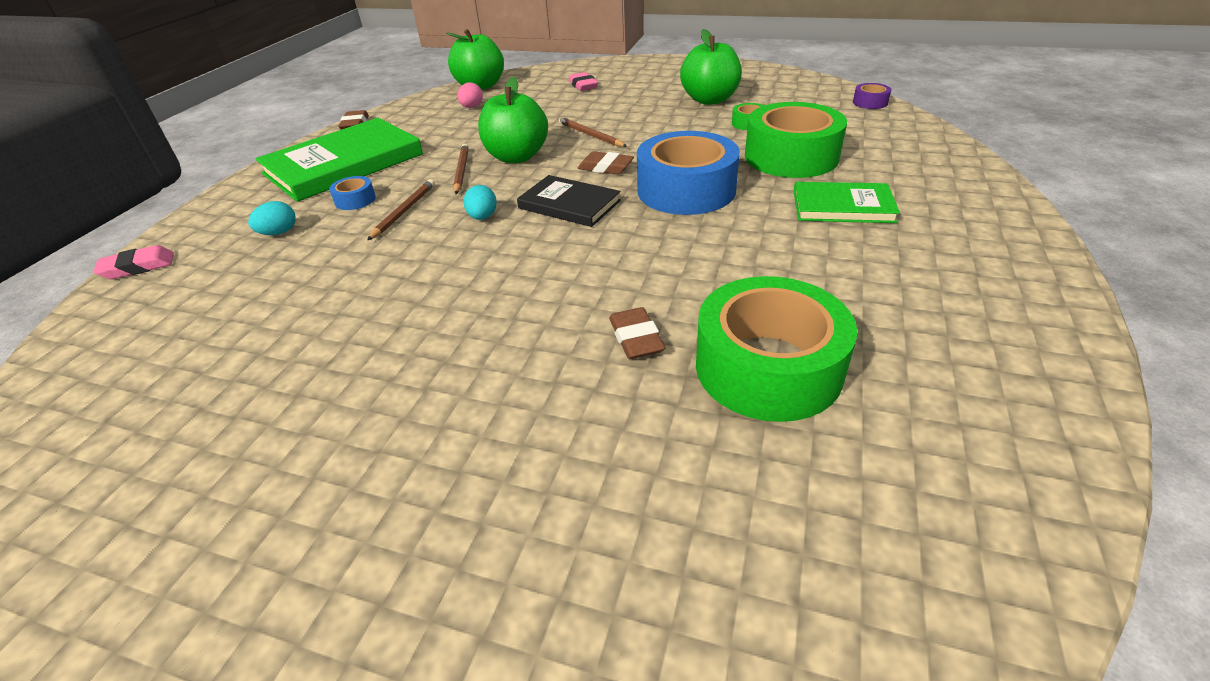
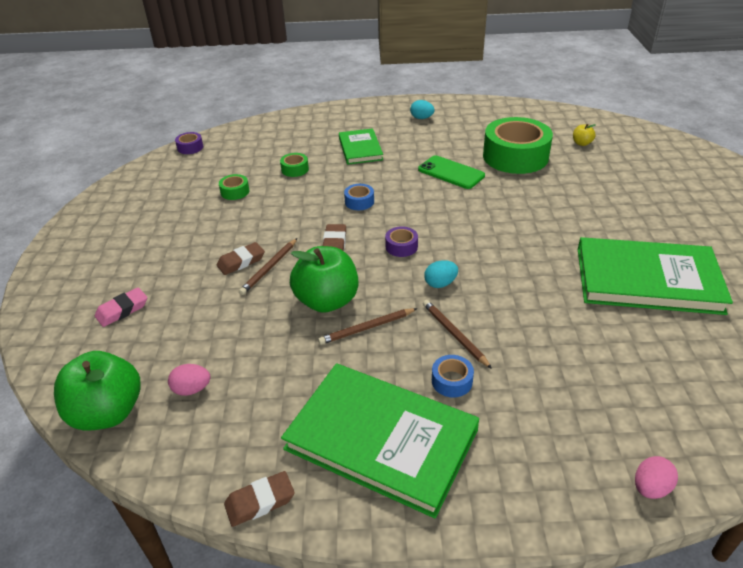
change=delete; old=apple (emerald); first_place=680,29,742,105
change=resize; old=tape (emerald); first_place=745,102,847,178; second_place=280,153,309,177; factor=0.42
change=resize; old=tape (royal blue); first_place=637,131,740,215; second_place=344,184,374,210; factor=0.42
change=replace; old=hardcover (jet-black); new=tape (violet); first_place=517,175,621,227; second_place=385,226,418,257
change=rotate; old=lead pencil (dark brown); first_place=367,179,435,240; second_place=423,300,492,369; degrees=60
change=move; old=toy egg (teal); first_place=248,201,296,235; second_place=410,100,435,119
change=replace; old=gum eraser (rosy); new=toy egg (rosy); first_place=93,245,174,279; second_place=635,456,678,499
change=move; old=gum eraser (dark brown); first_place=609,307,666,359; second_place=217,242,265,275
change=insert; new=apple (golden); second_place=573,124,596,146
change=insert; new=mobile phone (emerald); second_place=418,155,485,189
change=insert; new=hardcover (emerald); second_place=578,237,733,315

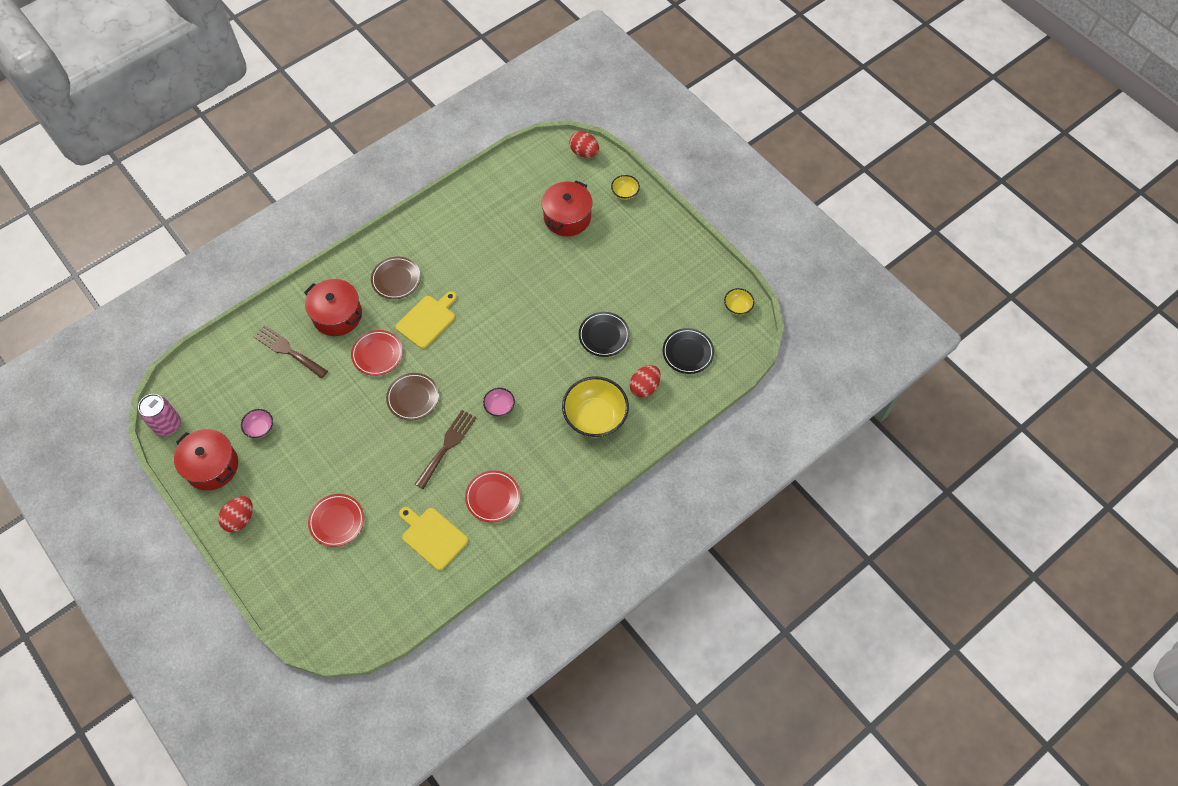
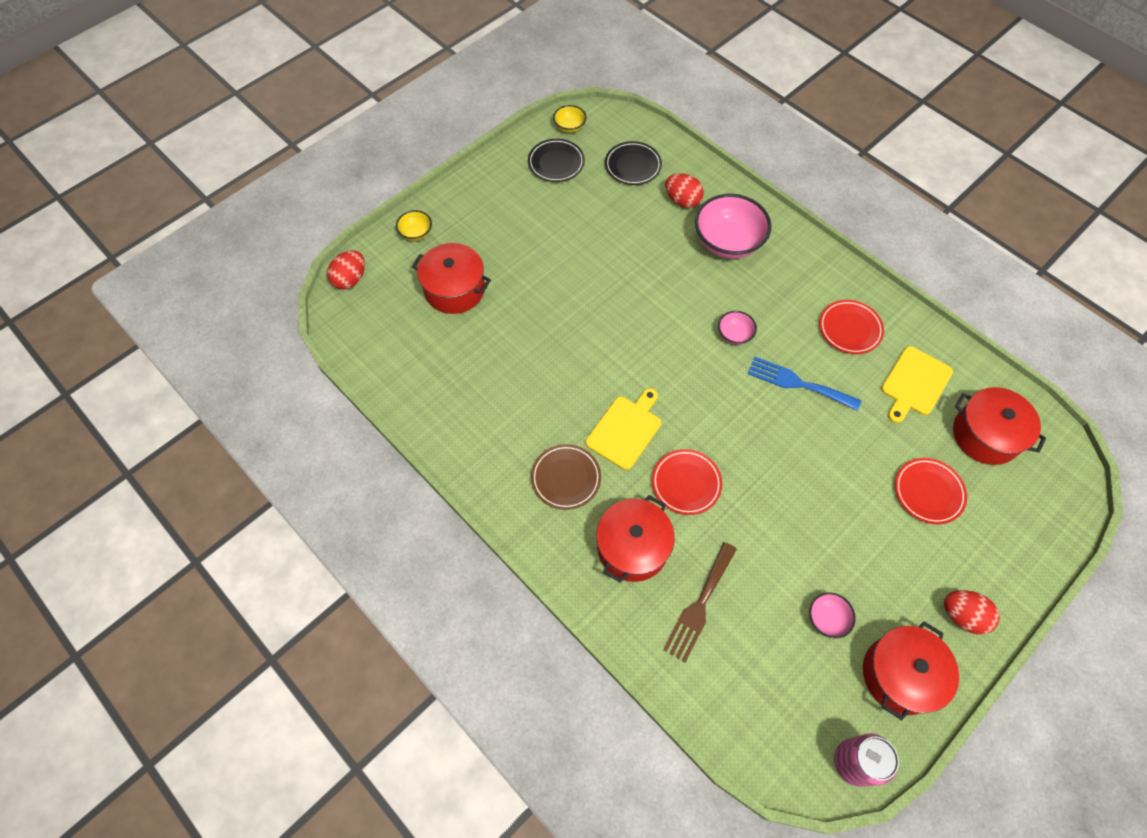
change=rotate; old=bread board (golden); first_place=396,291,457,349; second_place=586,388,661,470; degrees=90
change=move; old=plate (jet-black); first_place=579,312,630,357; second_place=528,139,585,182
change=delete; old=plate (dark brown); first_place=386,373,439,421
change=recolor; old=bowl (golden); new=bowl (rosy); first_place=562,376,629,438; second_place=695,194,772,259
change=recolor; old=fork (dark brown); new=fork (royal blue); first_place=415,410,477,489; second_place=747,356,861,411
change=insert; new=pot (red); second_place=953,387,1046,465

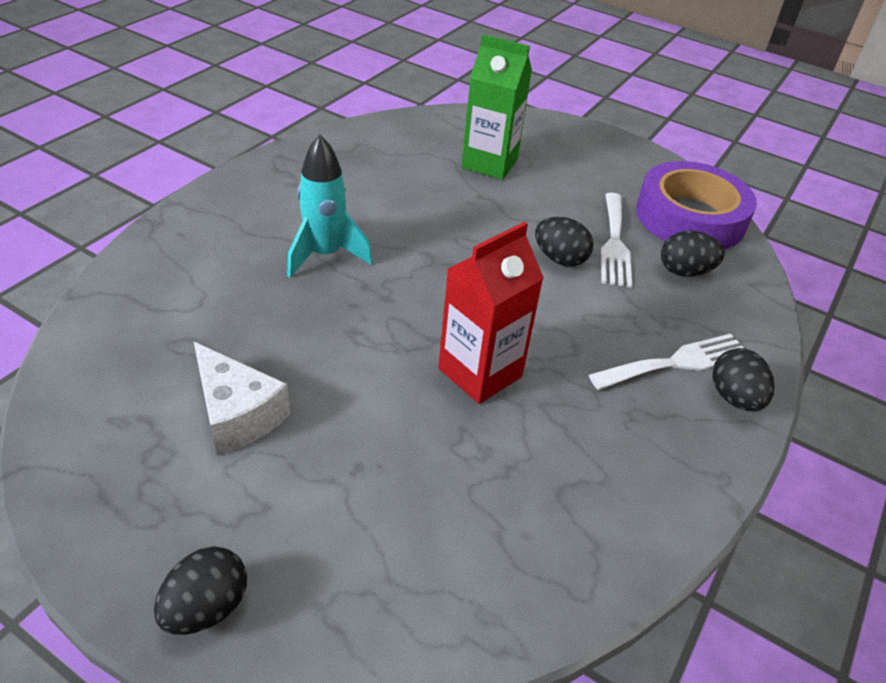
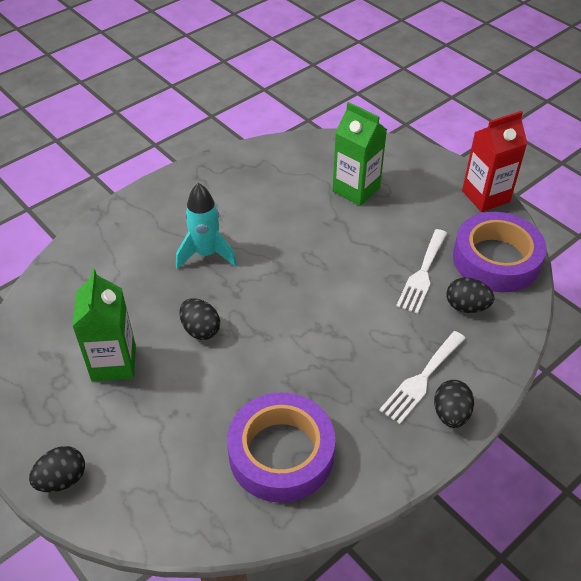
change=move; old=toy egg (jet-black); first_place=535,217,593,267; second_place=179,298,220,340
change=move; old=carton (red); first_place=438,221,544,404; second_place=462,111,528,212
change=rotate; old=fork (pure white); first_place=589,334,744,390; second_place=379,331,466,424; degrees=135
change=replace; old=piece of cheese (pure white); new=carton (emerald); first_place=194,342,290,455; second_place=72,269,136,382
change=insert; new=tape (violet); second_place=227,392,335,503

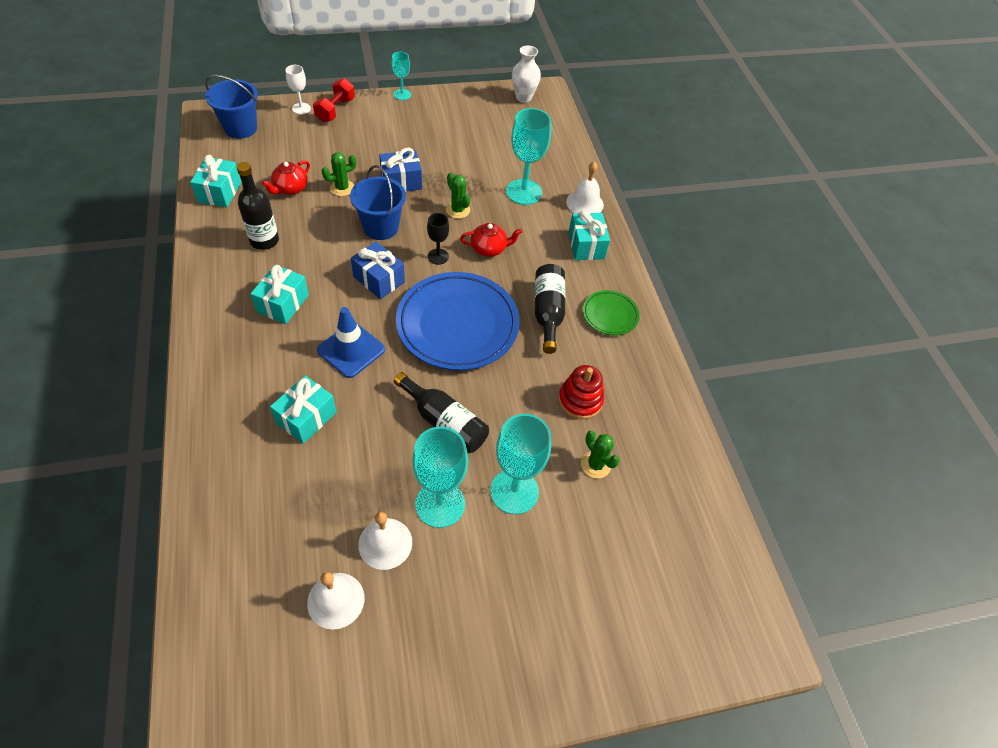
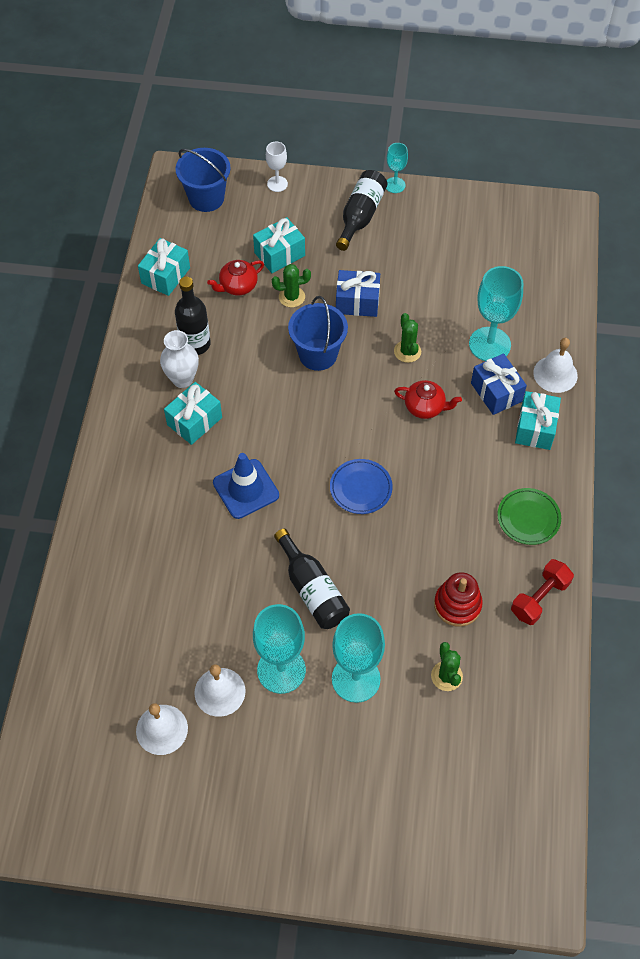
change=move; old=vase (pure white); first_place=512,45,541,103; second_place=160,330,199,388
change=move; old=hand weight (red); first_place=313,78,355,122; second_place=511,559,574,625
change=delete; old=chalice (jet-black); first_place=427,213,449,265
change=move; old=gift (royal blue); first_place=351,242,405,299; second_place=471,354,527,415
change=move; old=bottle (jet-black); first_place=535,264,565,354; second_place=336,170,387,251
change=resize; old=plate (royal blue); first_place=396,272,520,370; second_place=330,459,393,514; factor=0.48
change=move; old=gift (teal); first_place=270,375,337,444; second_place=253,217,305,273

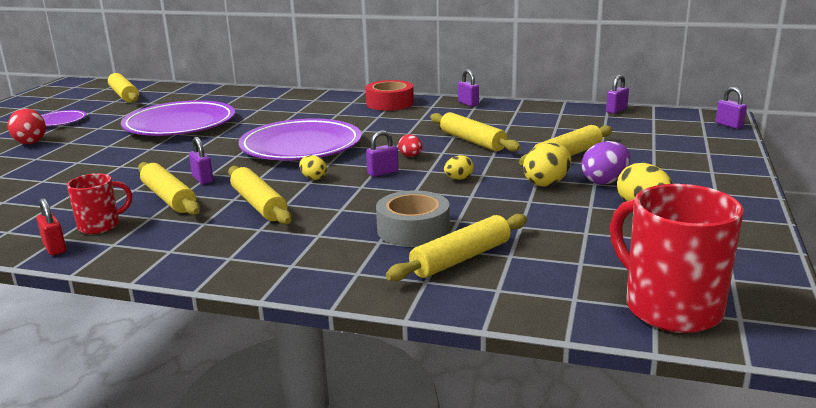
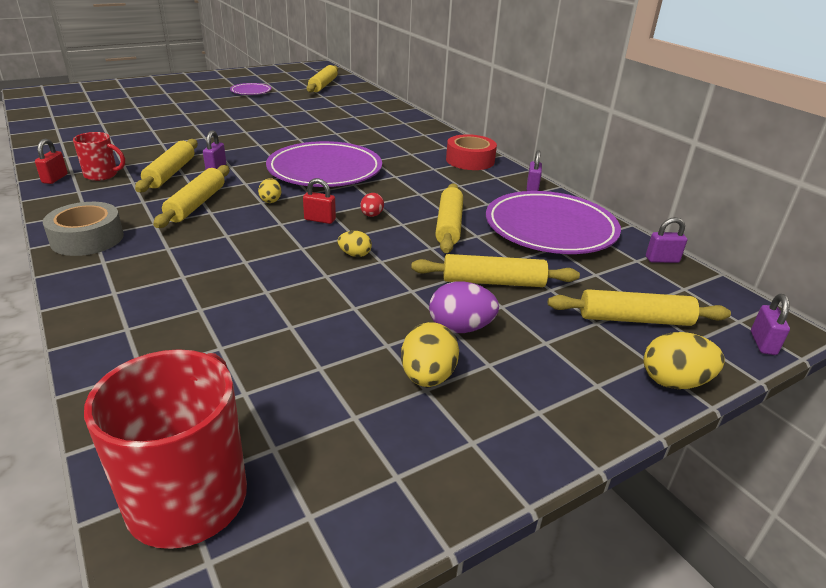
change=move; old=plate (violet); first_place=121,100,235,136; second_place=486,191,621,254
change=delete; old=toy egg (red); first_place=8,109,46,144
change=recolor; old=lock (violet); new=lock (red); first_place=366,130,398,177; second_place=303,178,336,224
change=move; old=toy egg (golden); first_place=523,143,571,187; second_place=644,332,725,389
change=move; old=tape (gray); first_place=376,190,450,246; second_place=42,202,124,256
change=move; old=pastry roller (golden); first_place=386,214,527,281; second_place=548,289,731,326

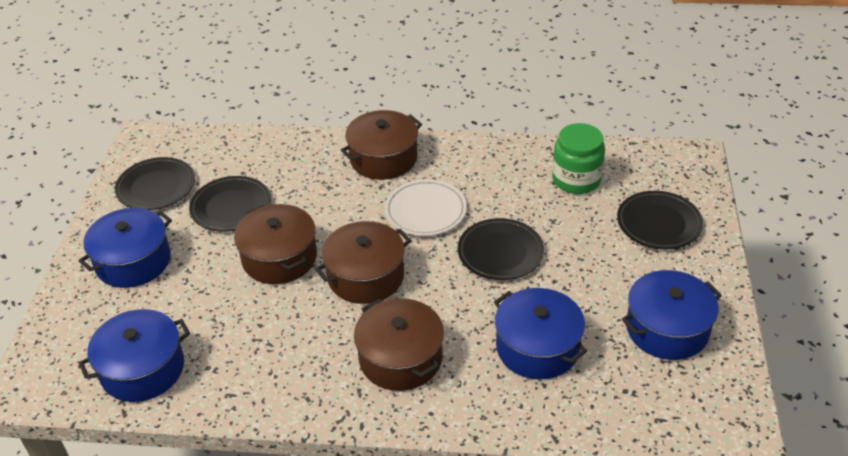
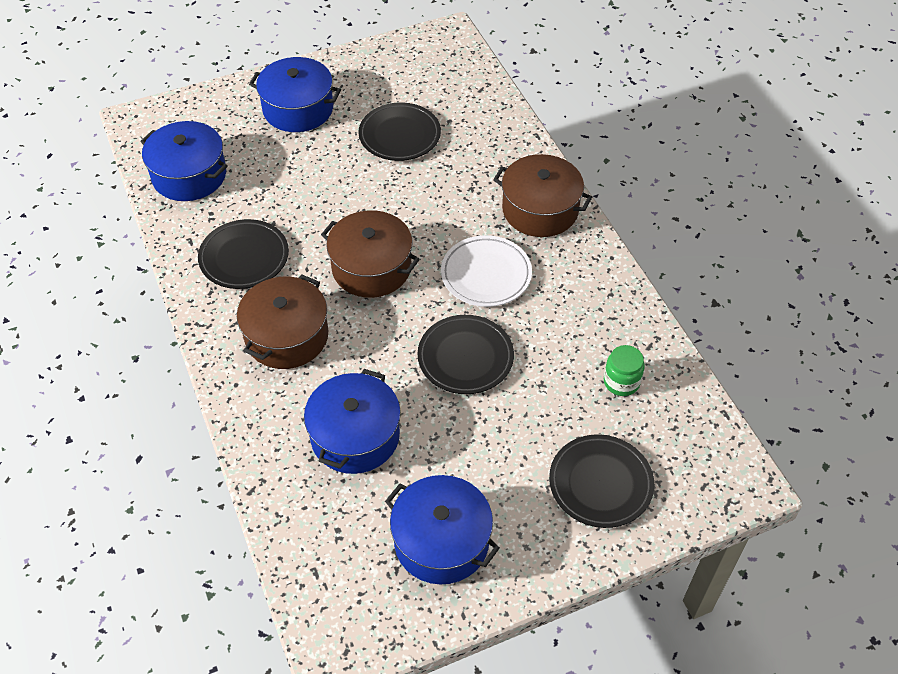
change=resize; old=preserve jar (emerald); first_place=552,123,605,194; second_place=604,345,645,396; factor=0.61
change=move; old=plate (jet-black); first_place=115,157,195,210; second_place=198,219,289,289
change=delete; old=pot (dark brown); first_place=234,204,317,284

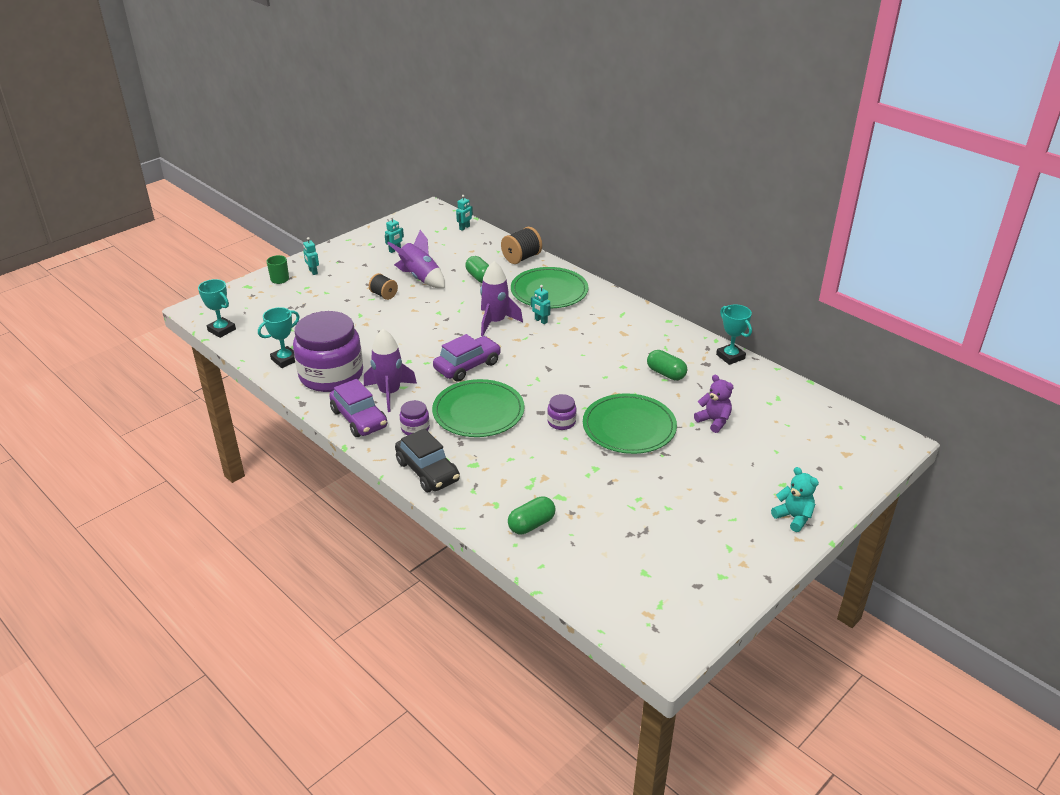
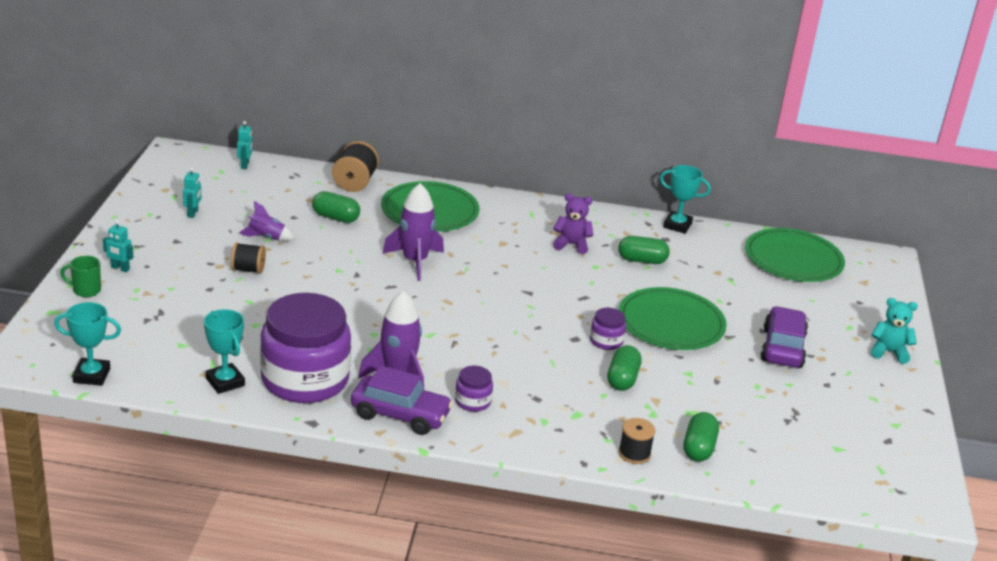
change=resize; old=toy rocket (violet); first_place=387,230,445,288; second_place=239,201,295,241; factor=0.59
change=delete; old=toy robot (teal); first_place=531,285,550,324
change=rotate; old=award cup (teal); first_place=258,307,300,368; second_place=204,309,245,394; degrees=-45
change=move; old=car (violet); first_place=433,334,501,382; second_place=760,306,808,368
change=move; old=teddy bear (violet); first_place=694,374,733,433; second_place=553,193,593,254
change=move; old=plate (emerald); first_place=432,379,525,437; second_place=745,228,845,282
change=delete; old=car (jet-black); first_place=395,428,460,492
change=insert; new=capsule (emerald); second_place=607,345,642,391
change=insert; new=bobbin (jet-black); second_place=618,418,655,464

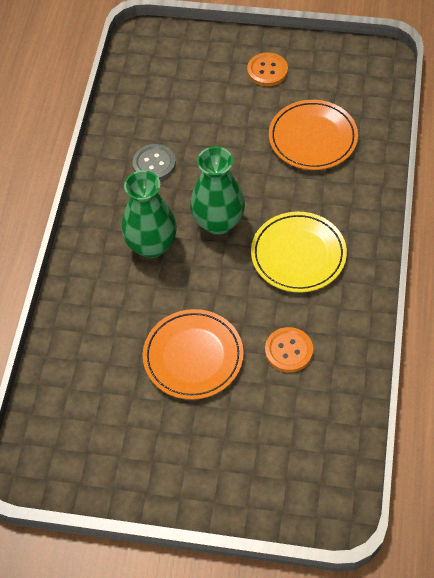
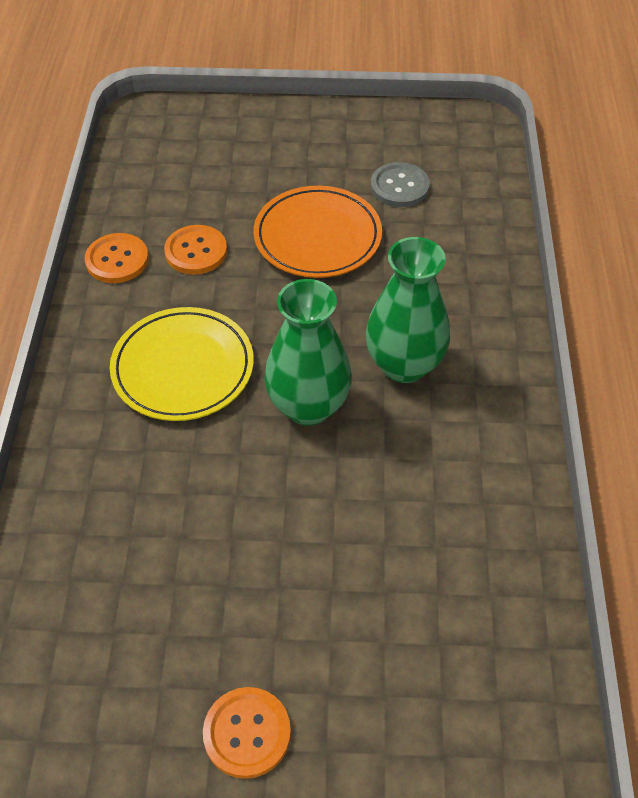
change=delete; old=plate (bright orange); first_place=269,100,358,170
change=move; old=button (gray); first_place=133,144,176,180; second_place=371,162,430,207
change=insert; new=button (bright orange); second_place=85,233,149,283

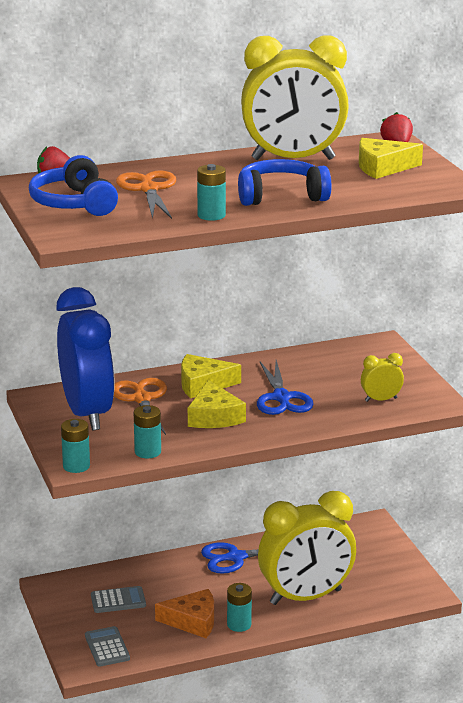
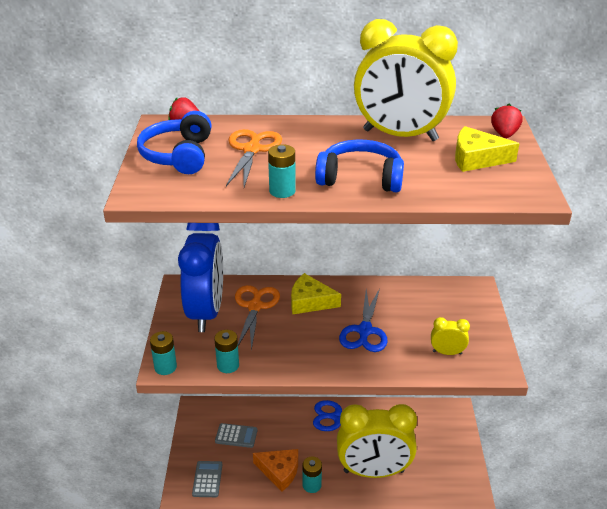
change=delete; old=piece of cheese (golden); first_place=188,380,246,428

